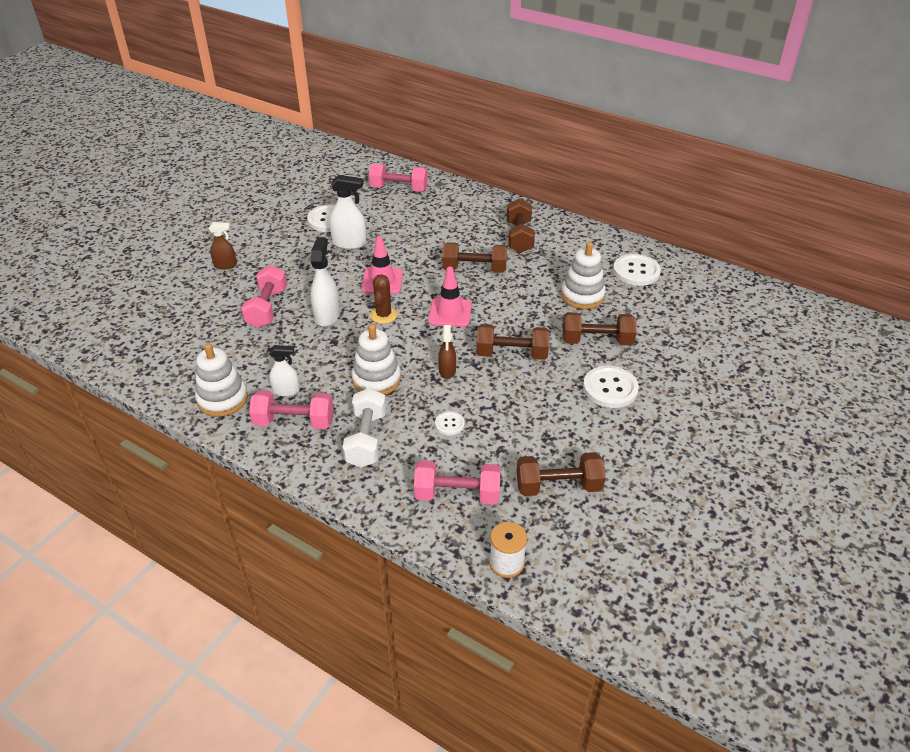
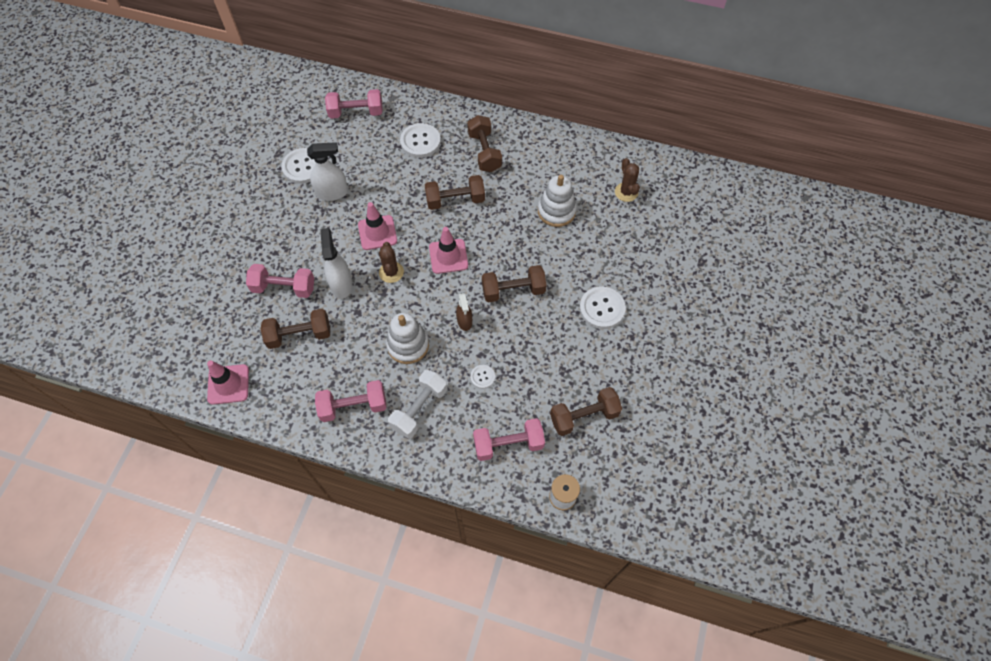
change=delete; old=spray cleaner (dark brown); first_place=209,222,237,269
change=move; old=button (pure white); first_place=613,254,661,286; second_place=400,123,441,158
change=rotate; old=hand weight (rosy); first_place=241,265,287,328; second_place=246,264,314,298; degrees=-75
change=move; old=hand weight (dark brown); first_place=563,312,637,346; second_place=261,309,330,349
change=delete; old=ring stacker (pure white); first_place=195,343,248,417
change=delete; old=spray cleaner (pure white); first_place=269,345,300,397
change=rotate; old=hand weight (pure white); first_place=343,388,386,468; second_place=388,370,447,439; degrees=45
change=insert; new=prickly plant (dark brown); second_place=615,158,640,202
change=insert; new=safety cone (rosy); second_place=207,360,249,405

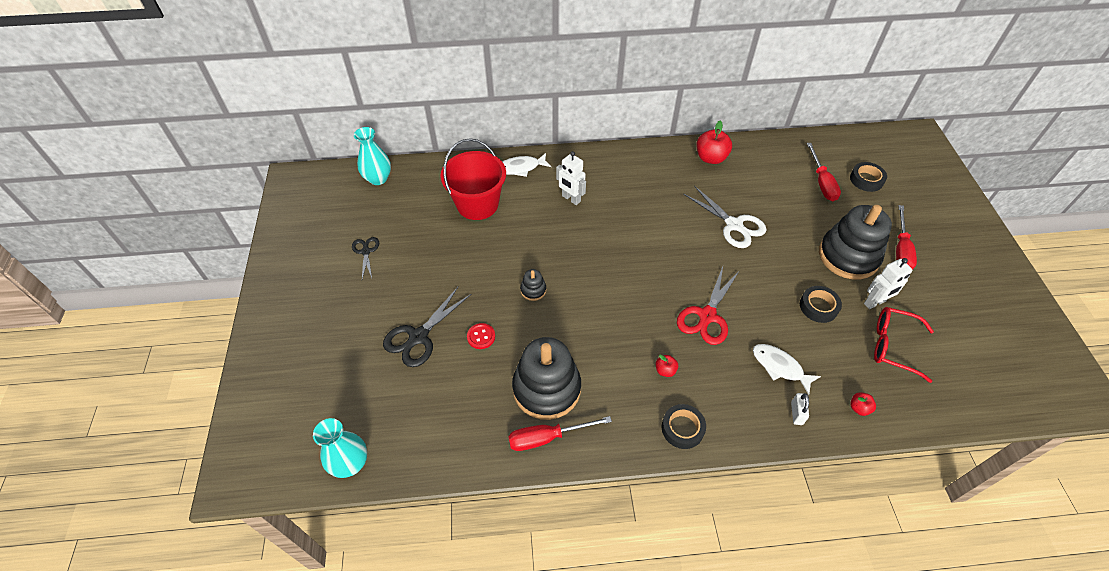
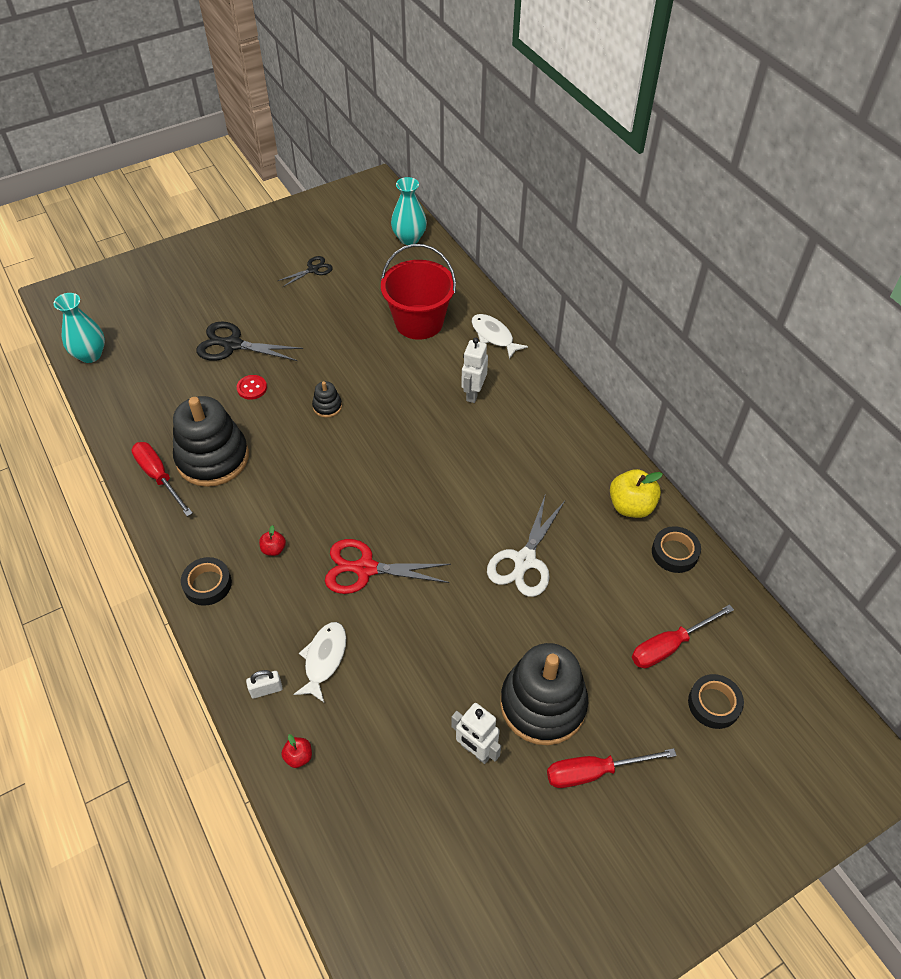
change=recolor; old=apple (red); new=apple (golden); first_place=696,120,732,164; second_place=610,469,663,518
change=move; old=tape (jet-black); first_place=800,286,842,323; second_place=652,526,701,573
change=delete; old=glasses (red); first_place=874,307,934,383

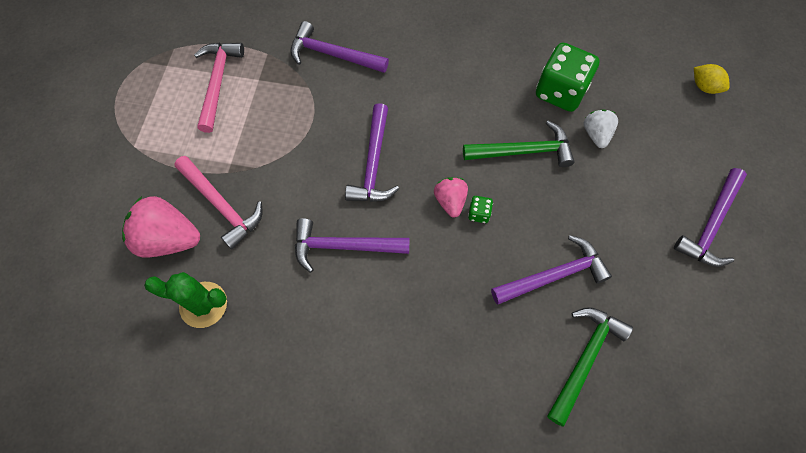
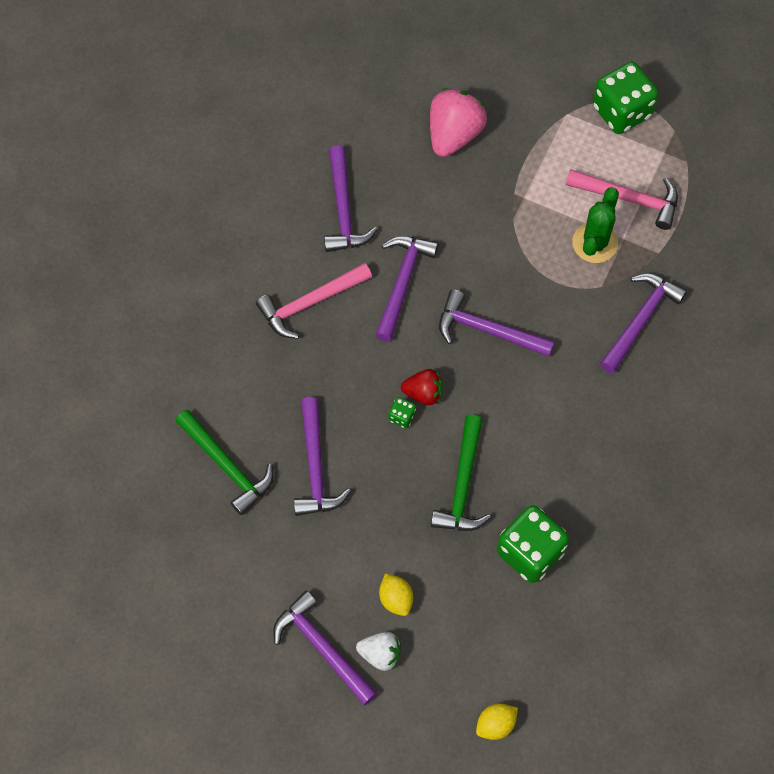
change=move; old=berry (pure white); first_place=584,109,618,148; second_place=356,632,401,671
change=move; old=claw hammer (rosy); first_place=174,156,262,249; second_place=256,263,372,339
change=recolor; old=berry (rosy); new=berry (red); first_place=434,177,468,218; second_place=401,369,443,405
change=move; old=prickly plant (emerald); first_place=144,272,227,328; second_place=572,187,619,263
change=insert; new=game die (emerald); second_place=593,62,659,134
change=insert; new=claw hammer (violet); second_place=324,145,378,252
change=insert; new=citrus fruit (golden); second_place=379,573,413,616

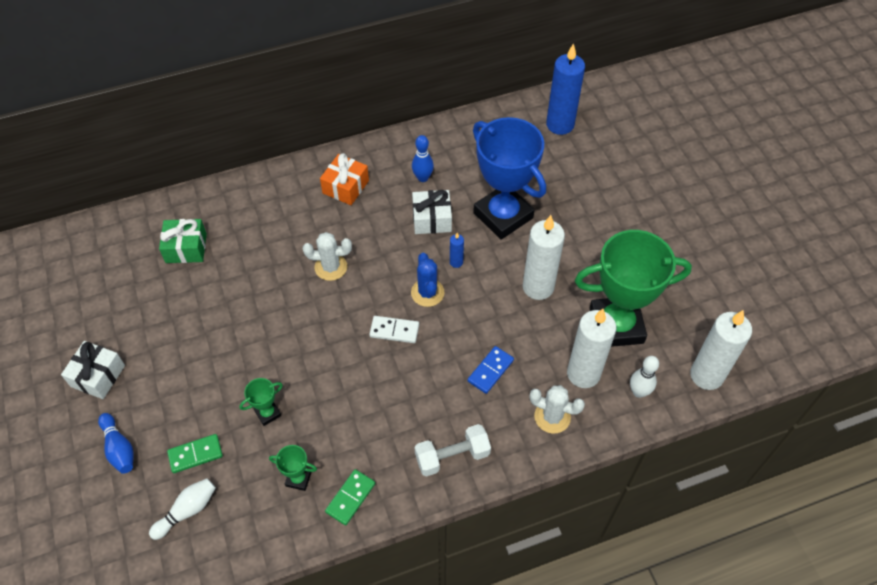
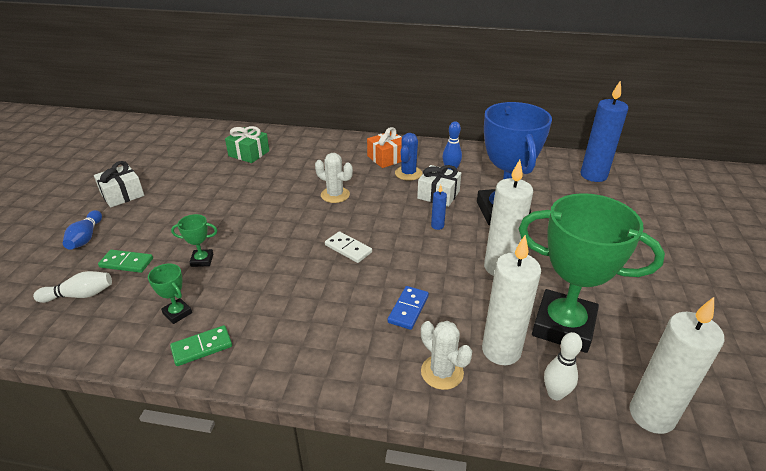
change=move; old=prickly plant (royal blue); first_place=411,253,444,307; second_place=395,133,422,181
change=rotate; old=domino tile (royal blue); first_place=468,346,514,394; second_place=388,286,429,330; degrees=-45
change=delete; old=hand weight (pure white); first_place=414,424,491,477

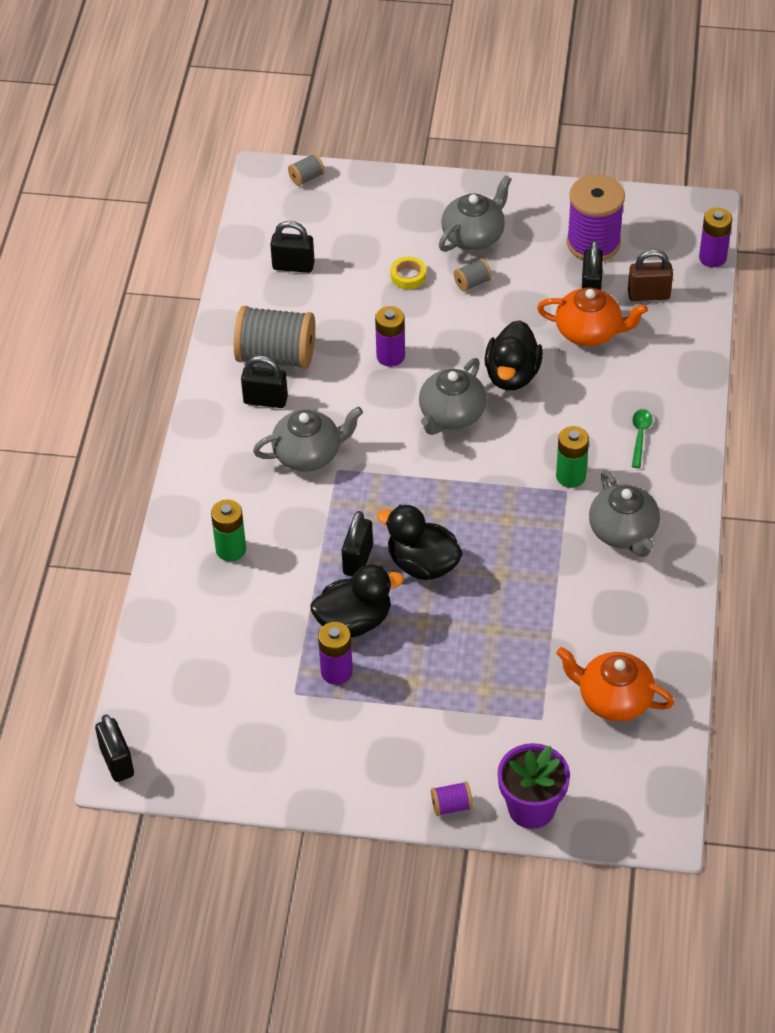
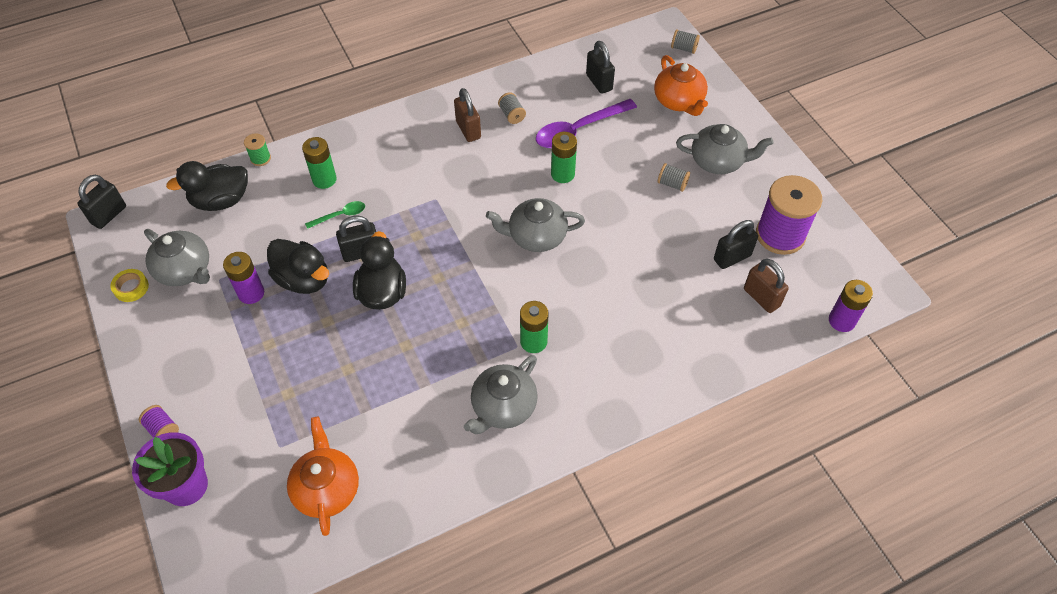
change=move; old=tape (golden); first_place=390,256,426,289; second_place=110,269,149,302
change=move; old=teapot (bright orange); first_place=537,288,648,346; second_place=654,55,708,116
change=resize; old=bobbin (gray); first_place=234,306,315,369; second_place=498,92,526,124; factor=0.44
change=recolor; old=battery (violet); new=battery (emerald); first_place=375,306,405,367; second_place=551,132,577,183
change=move; old=rubber duck (jet-black); first_place=484,320,543,390; second_place=166,161,248,211
change=recolor; old=lock (jet-black); new=lock (dark brown); first_place=241,355,288,408; second_place=454,88,481,142
change=move; old=teapot (gray); first_place=253,407,363,471; second_place=144,229,210,286
change=move; old=spoon (emerald); first_place=632,409,652,468; second_place=305,201,365,229
change=insert; new=spoon (violet); second_place=536,99,637,148
change=insert; new=bobbin (emerald); second_place=244,133,271,166

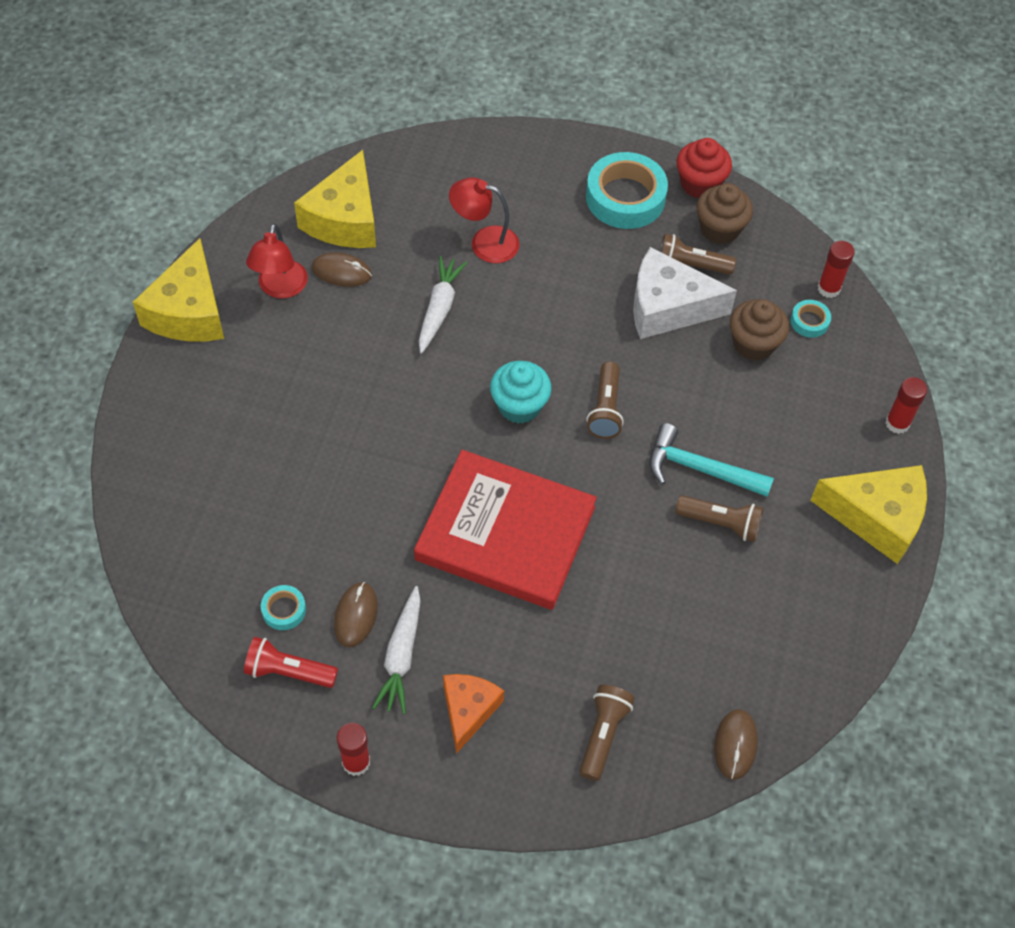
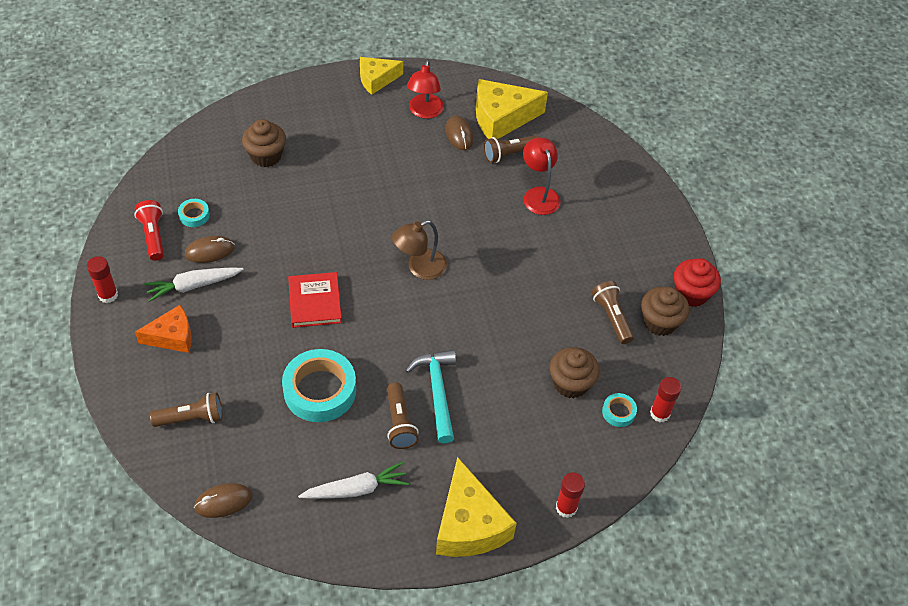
change=move; old=tape (teal); first_place=586,152,668,229; second_place=282,349,356,422
change=rotate; old=desk lamp (red); first_place=246,223,308,298; second_place=407,60,444,119; degrees=-60
change=resize; old=piece of cheese (golden); first_place=133,238,224,341; second_place=360,57,403,95; factor=0.63
change=delete; old=piece of cheese (pure white); first_place=633,247,737,339
change=move; old=carrot (pure white); first_place=419,256,467,354; second_place=298,462,409,499
change=replace; old=muffin (teal); new=desk lamp (dark brown); first_place=490,361,551,424; second_place=392,220,447,280
change=move; old=flashlight (dark brown); first_place=586,361,624,439; second_place=483,135,540,163
change=resize; old=hardcover (red); first_place=414,450,597,610; second_place=288,272,342,328; factor=0.53
change=insert; new=muffin (dark brown); second_place=242,119,286,167

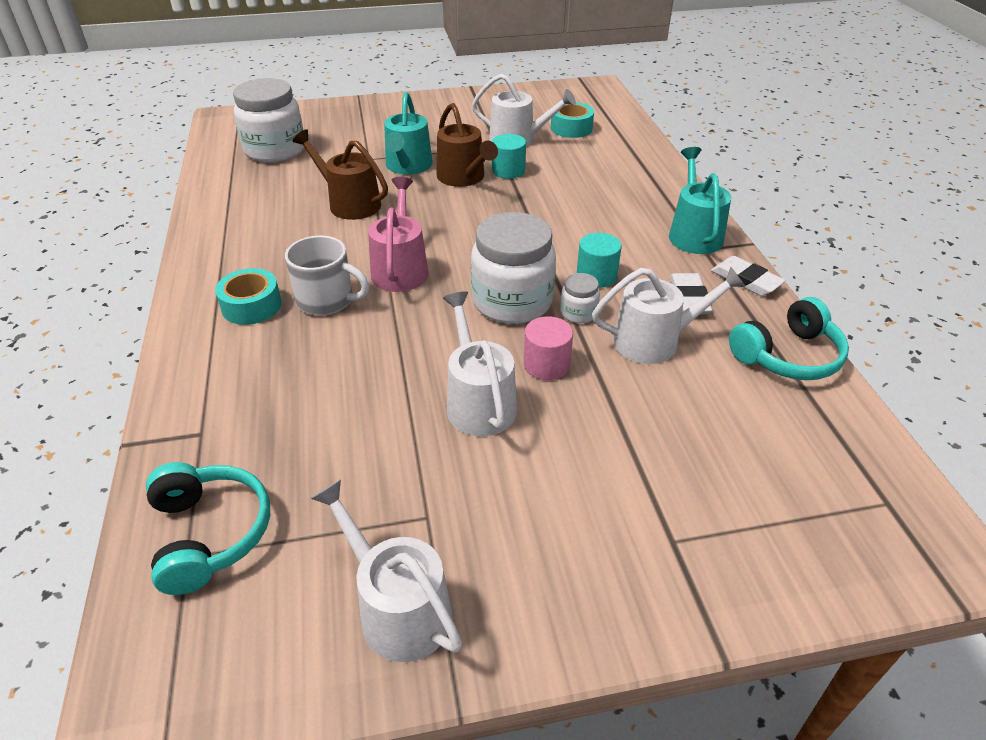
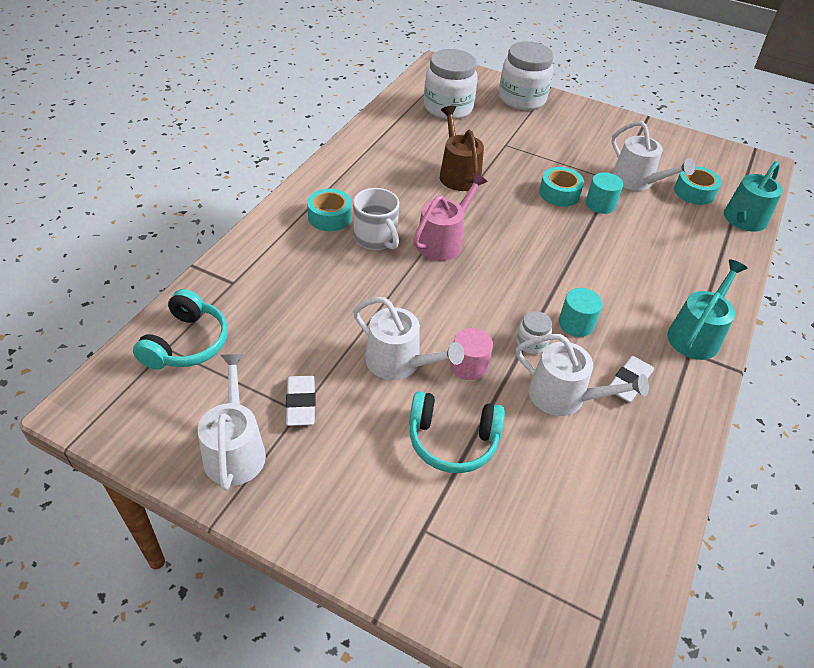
change=move; old=sprinkling can (teal); first_place=384,92,433,175; second_place=724,161,783,232
change=replace; old=sprinkling can (dark brown); new=tape (teal); first_place=437,103,498,187; second_place=539,167,584,207
change=move; old=preserve jar (pure white); first_place=471,212,556,324; second_place=499,41,554,110
change=move; old=gum eraser (pure white); first_place=711,256,786,296; second_place=286,376,316,426
change=rotate; old=sprinkling can (pure white); first_place=443,291,517,436; second_place=353,297,464,380; degrees=105
change=move; old=headphones (teal); first_place=729,297,849,380; second_place=409,391,505,473

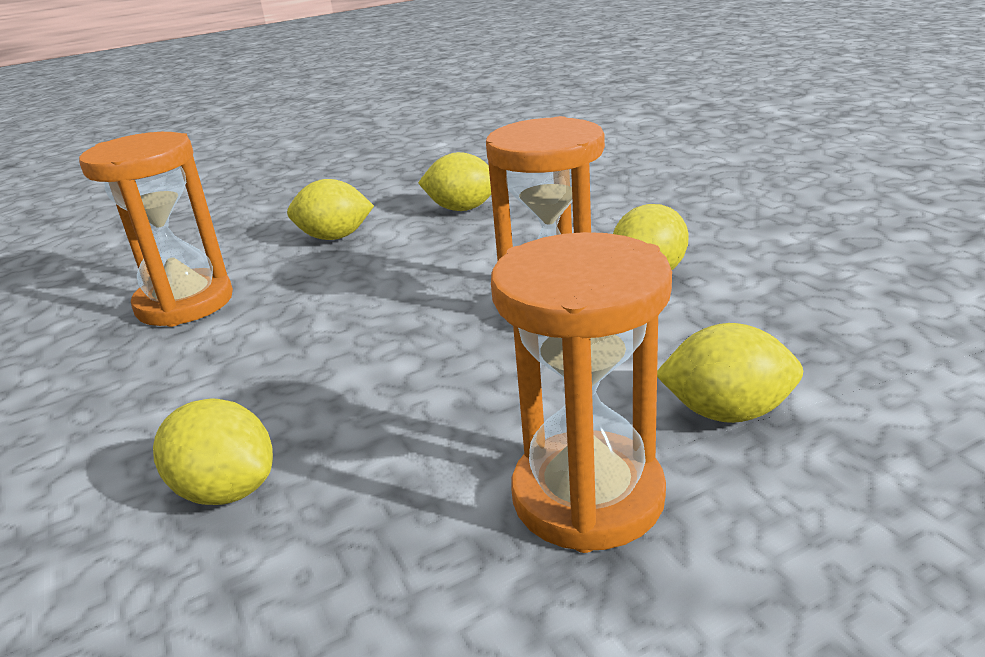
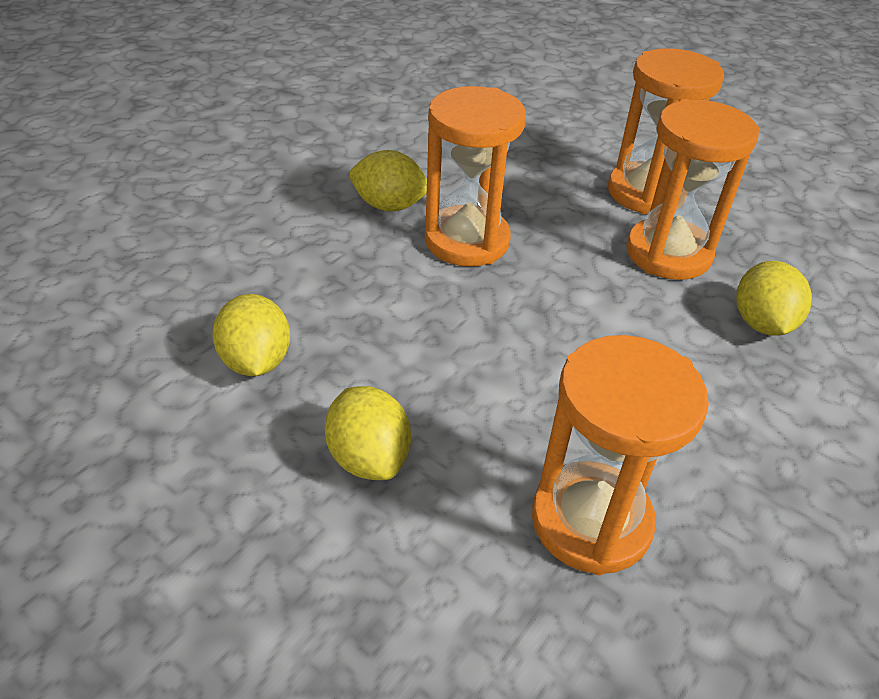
change=delete; old=citrus fruit (golden); first_place=657,323,803,423
change=insert; new=sandglass (bright orange); second_place=626,99,759,280

